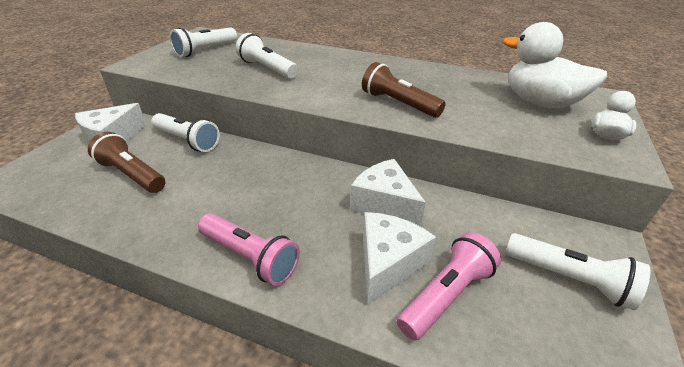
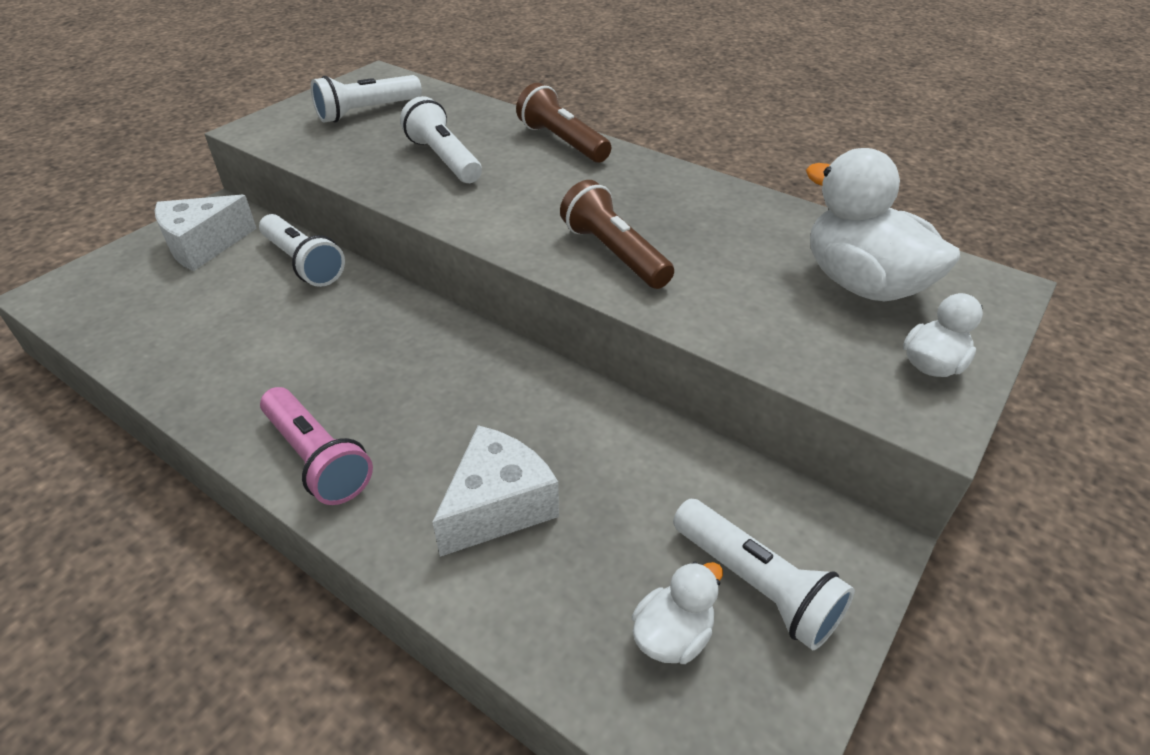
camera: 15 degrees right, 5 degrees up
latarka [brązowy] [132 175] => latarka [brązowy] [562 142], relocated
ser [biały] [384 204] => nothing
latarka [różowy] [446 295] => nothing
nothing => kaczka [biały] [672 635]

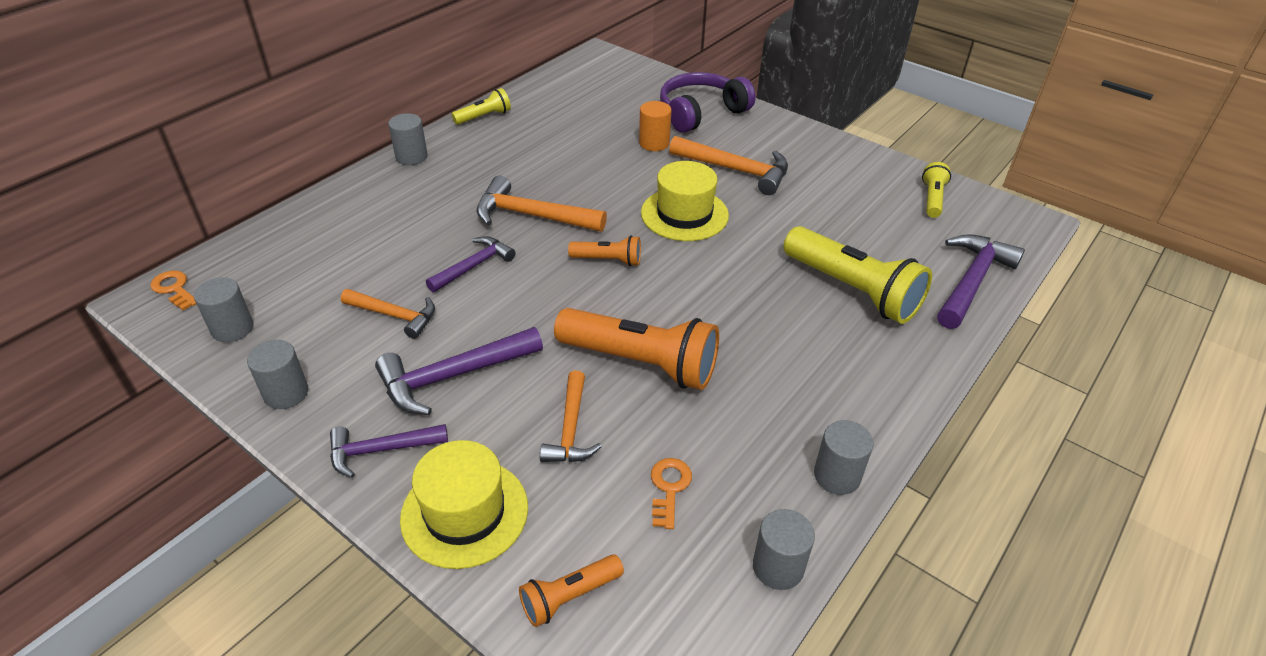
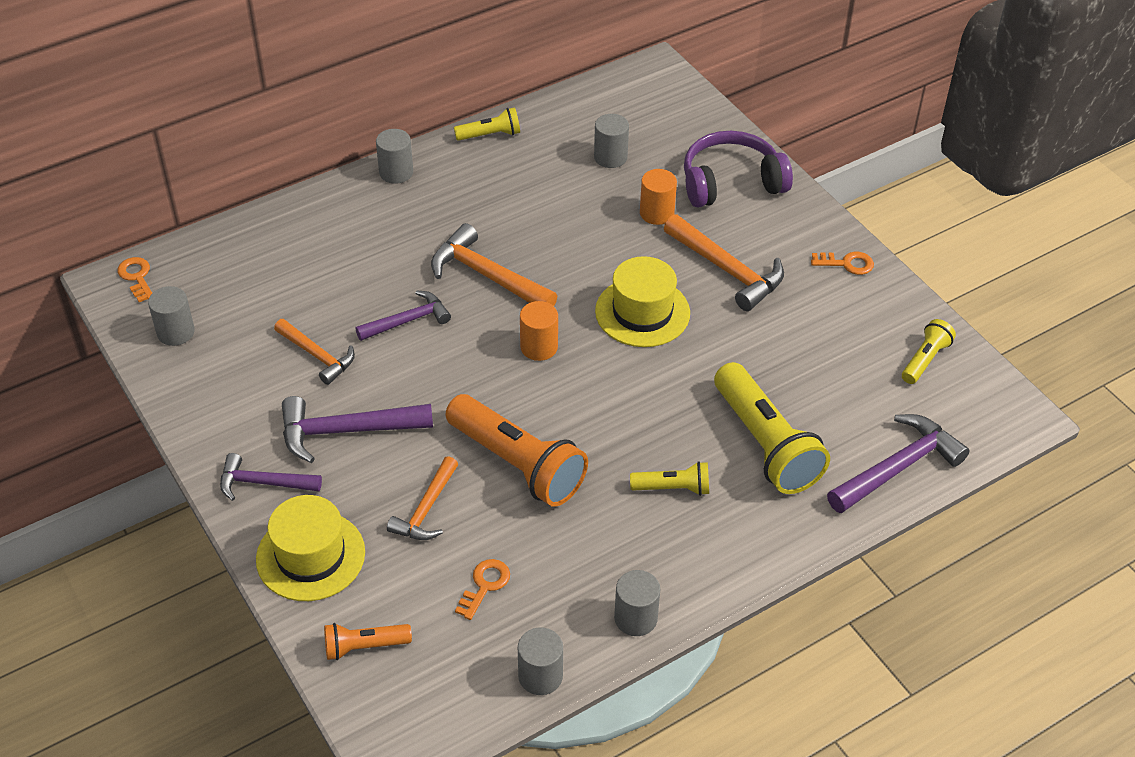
camera: 20 degrees right, 5 degrees up
latarka [pomarańczowy] [608 260] => walec [pomarańczowy] [539 347]
walec [szary] [286 393] => walec [szary] [610 157], relocated
nothing => klucz [pomarańczowy] [846 263]
nothing => latarka [żółty] [673 488]

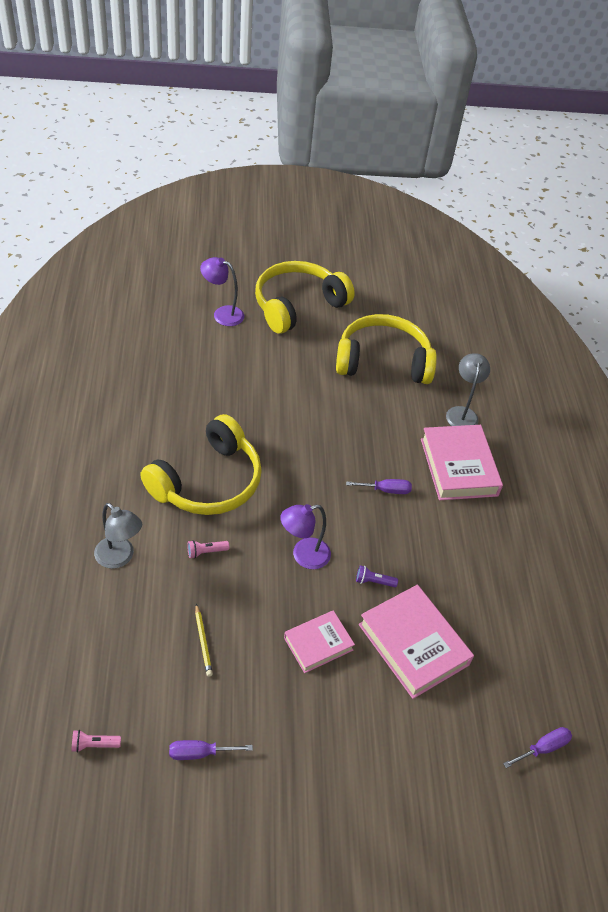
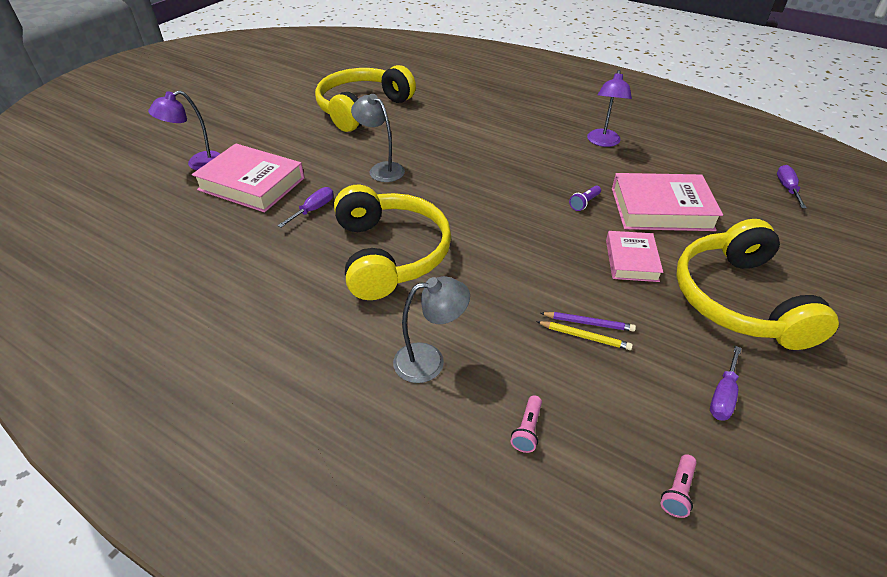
camera: 50 degrees left, 5 degrees down
słuchawki [żółty] [297 305] => słuchawki [żółty] [737 300], relocated
lampka [szary] [462 413] => lampka [szary] [381 169], relocated
książka [różowy] [459 467] => książka [różowy] [252 184], relocated
śrubokręt [fioletowy] [386 490] => śrubokręt [fioletowy] [313 210], relocated
lampka [fioletowy] [303 556] => lampka [fioletowy] [603 142], relocated
latarka [różowy] [206 552] => latarka [różowy] [527 430], relocated
nothing => ołówek [fioletowy] [589 323]

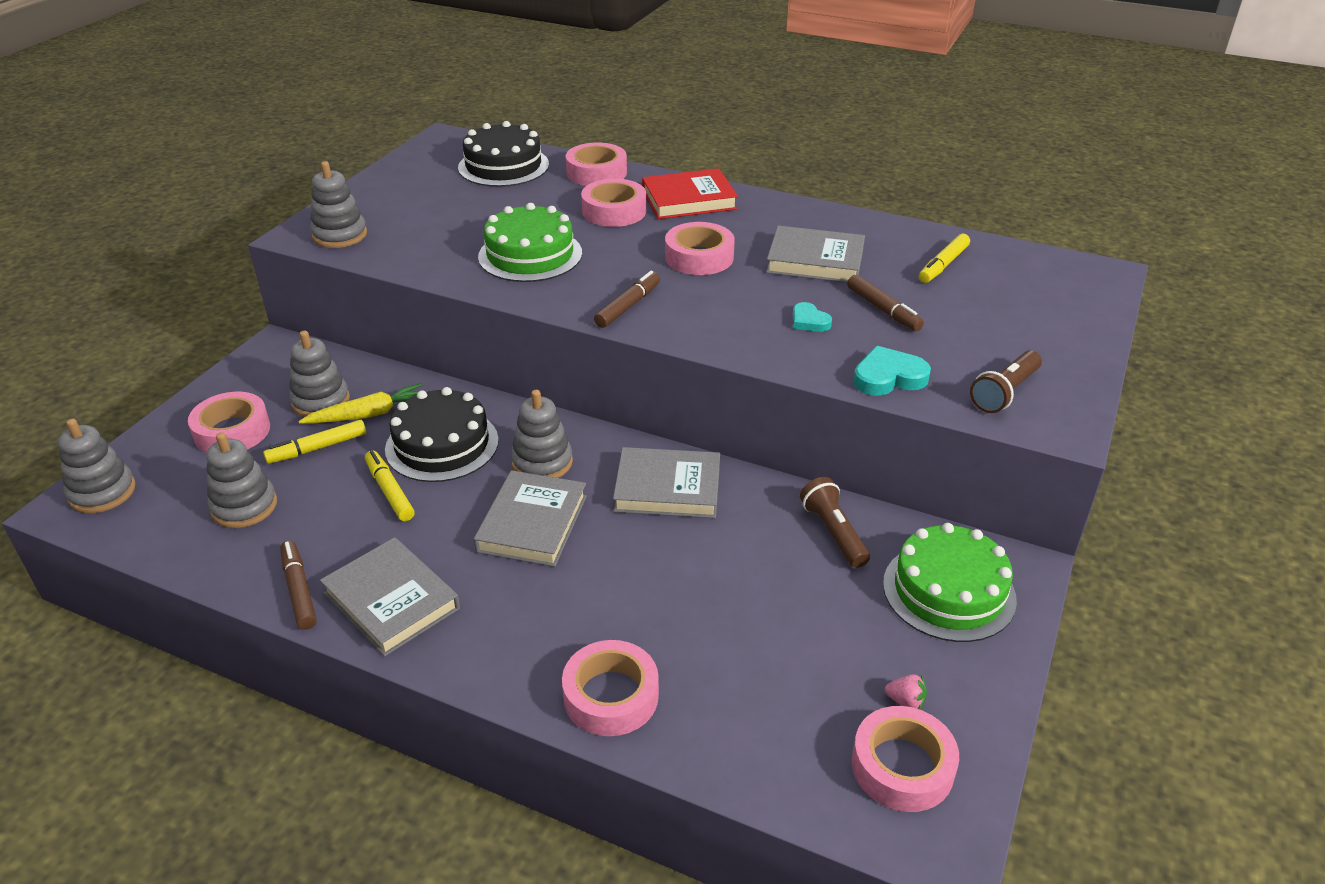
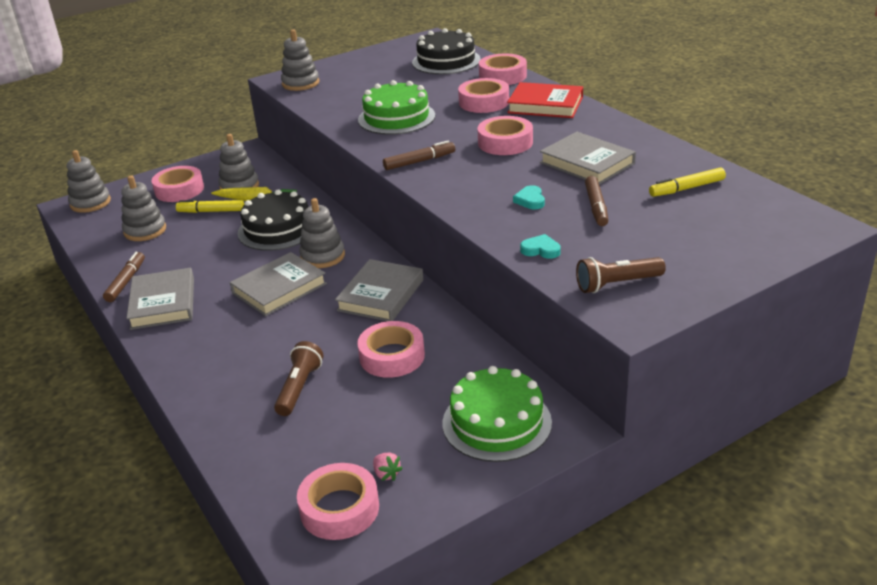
camera: 35 degrees right, 5 degrees down
serce [turkusowy] [888 377] => serce [turkusowy] [541 250], x0.63
książka [szary] [667 488] => książka [szary] [381 295], 75 degrees clockwise
flamaster [żółty] [389 491] => nothing
latarka [brązowy] [833 533] => latarka [brązowy] [299 388], relocated
taśma klejąca [różowy] [611 696] => taśma klejąca [różowy] [392 356], relocated

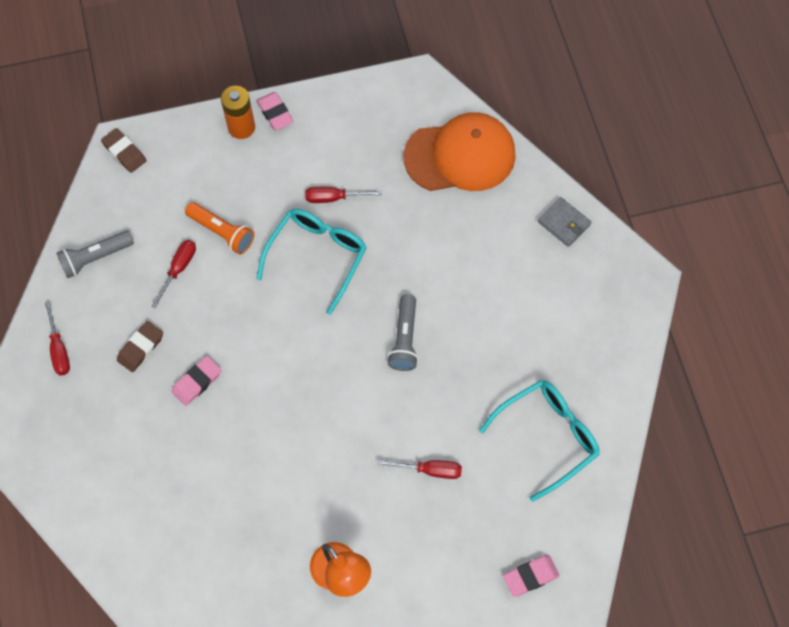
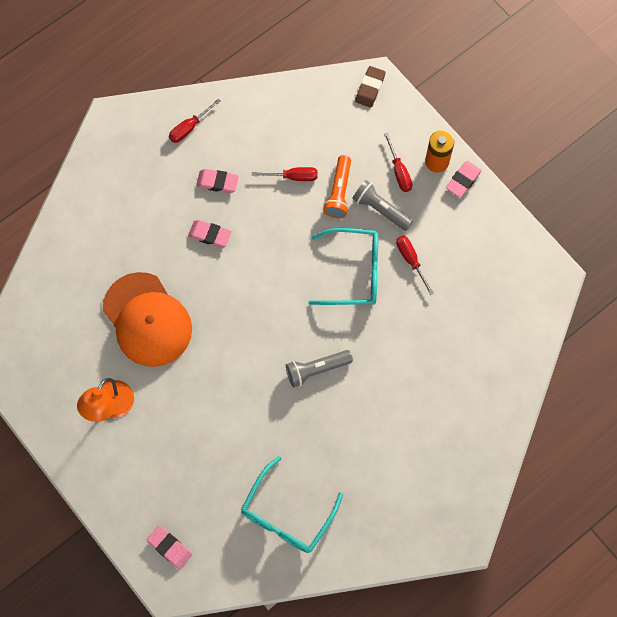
camera: 65 degrees right, 5 degrees up
czapka [pomarańczowy] [460 156] => czapka [pomarańczowy] [147 320], relocated
portfel [szary] [563 223] => nothing
latarka [szary] [95 258] => latarka [szary] [380 209], relocated
gumka do mazania [brązowy] [141 348] => gumka do mazania [różowy] [217 182]
okulary [turkusowy] [547 437] => okulary [turkusowy] [287 514], 90 degrees clockwise
śrubokręt [czerwony] [430 470] => śrubokręt [czerwony] [399 171], relocated

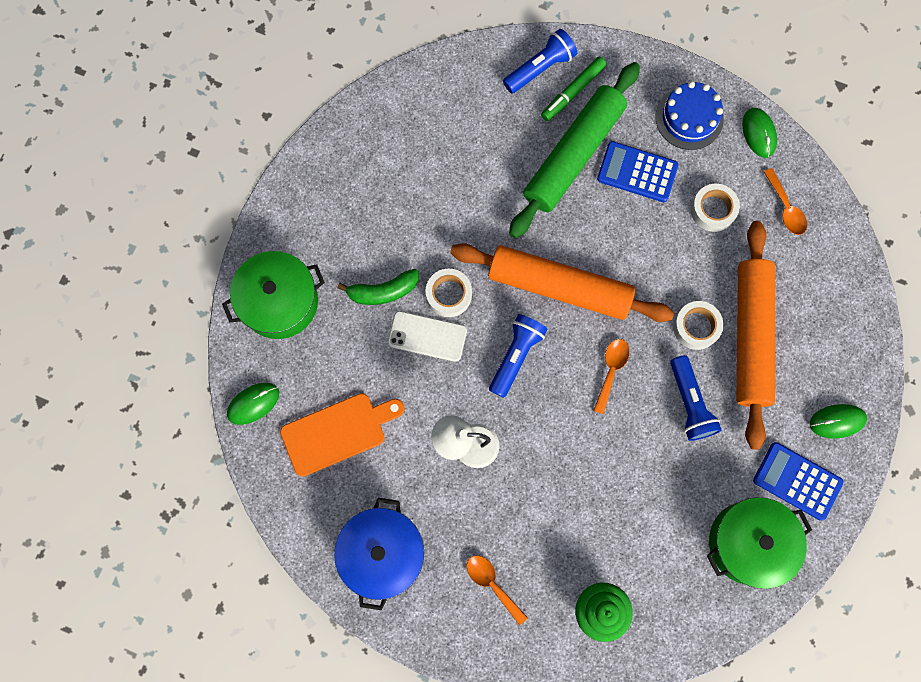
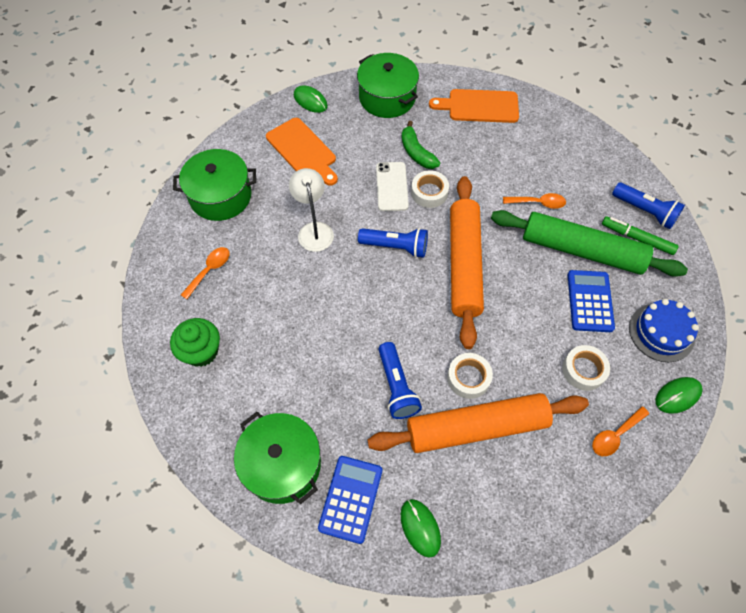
camera: 75 degrees right, 15 degrees down
łyżka [pomarańczowy] [611 371] => łyżka [pomarańczowy] [538 203], relocated
latarka [niebieski] [689 403] => latarka [niebieski] [396 387], 75 degrees counterclockwise
garnek [niebieski] [382 553] => garnek [zielony] [220 196]
nothing => deska do krojenia [pomarańczowy] [479 106]

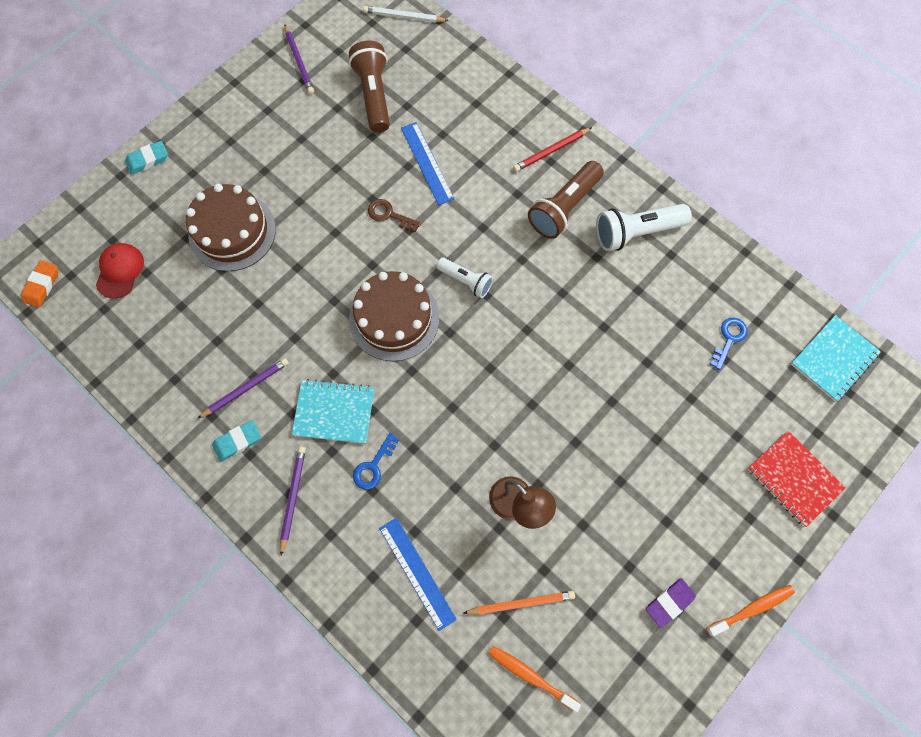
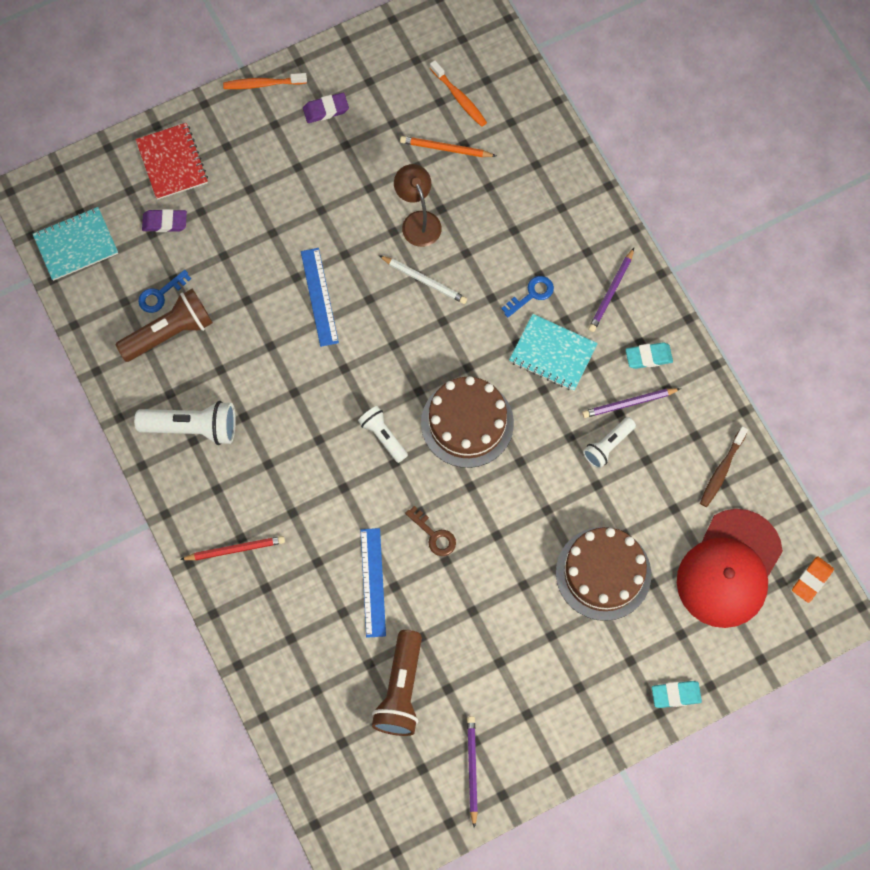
camera: 160 degrees left, 0 degrees up
ołówek [biały] [404 17] => ołówek [biały] [424 280], relocated
latarka [brązowy] [564 208] => latarka [brązowy] [169 333], relocated
czapka [czerwony] [120 271] => czapka [czerwony] [729 569], x1.96
linijka [niebieski] [417 572] => linijka [niebieski] [319 297], relocated
nothing => gumka do mazania [fioletowy] [165 222]
nothing => latarka [biały] [608 446]
nothing => szczoteczka do zębów [brązowy] [721 470]

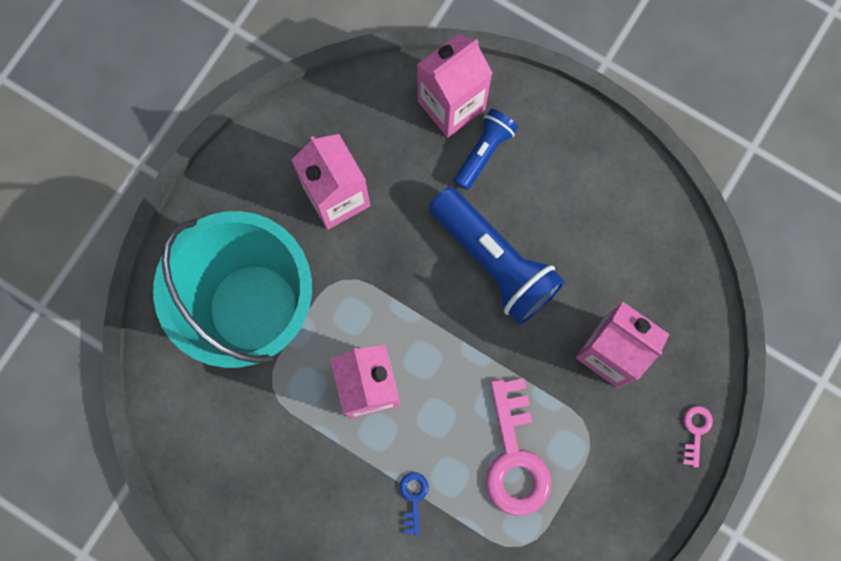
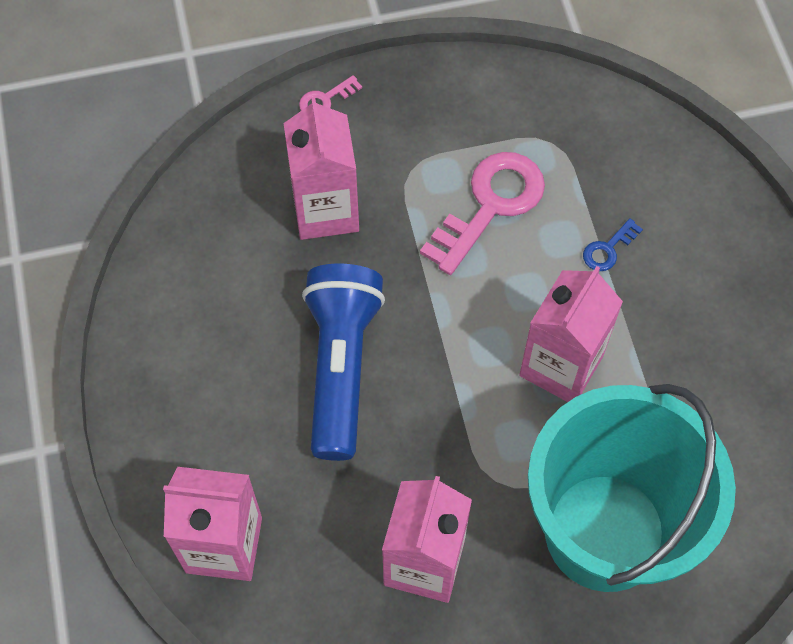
camera: 135 degrees left, 15 degrees down
latarka [niebieski] [484 152] => nothing

